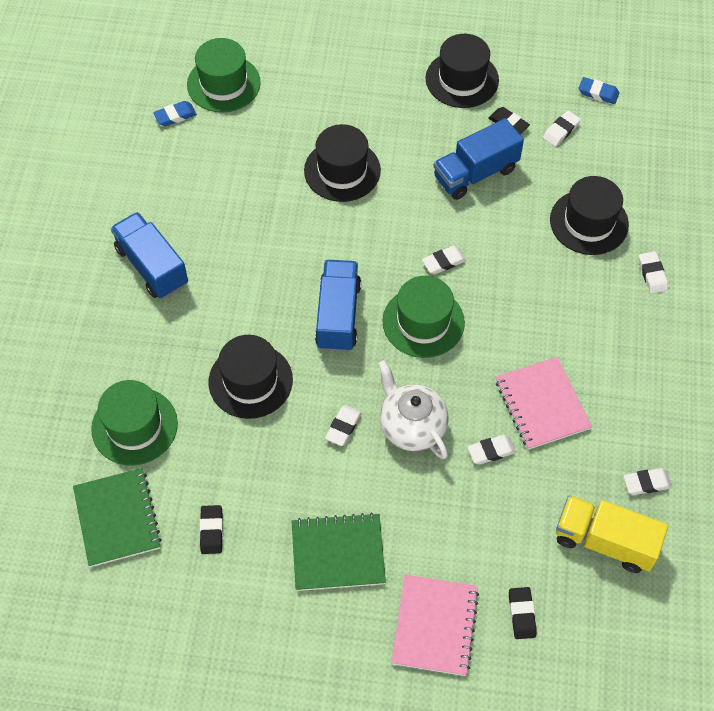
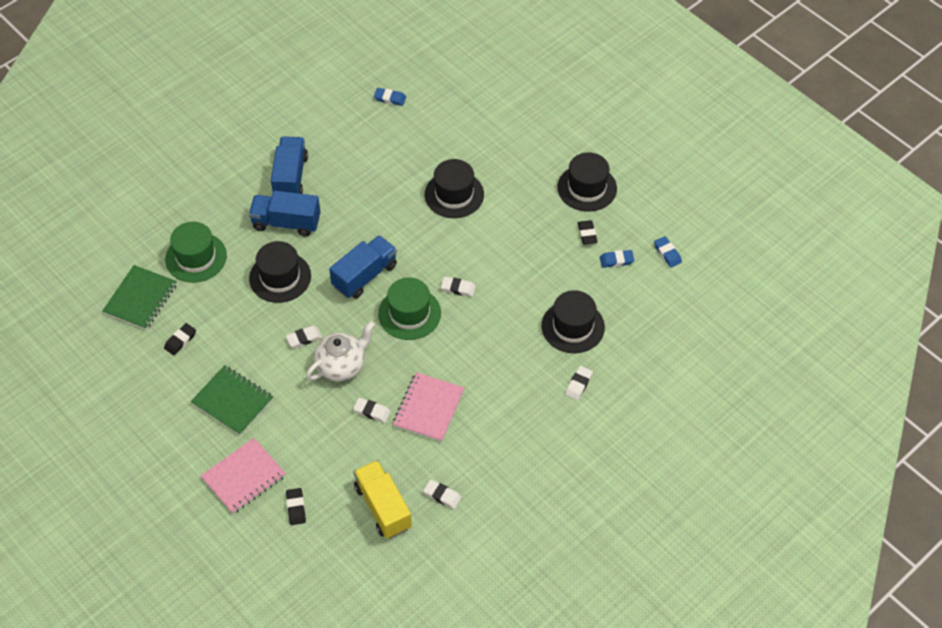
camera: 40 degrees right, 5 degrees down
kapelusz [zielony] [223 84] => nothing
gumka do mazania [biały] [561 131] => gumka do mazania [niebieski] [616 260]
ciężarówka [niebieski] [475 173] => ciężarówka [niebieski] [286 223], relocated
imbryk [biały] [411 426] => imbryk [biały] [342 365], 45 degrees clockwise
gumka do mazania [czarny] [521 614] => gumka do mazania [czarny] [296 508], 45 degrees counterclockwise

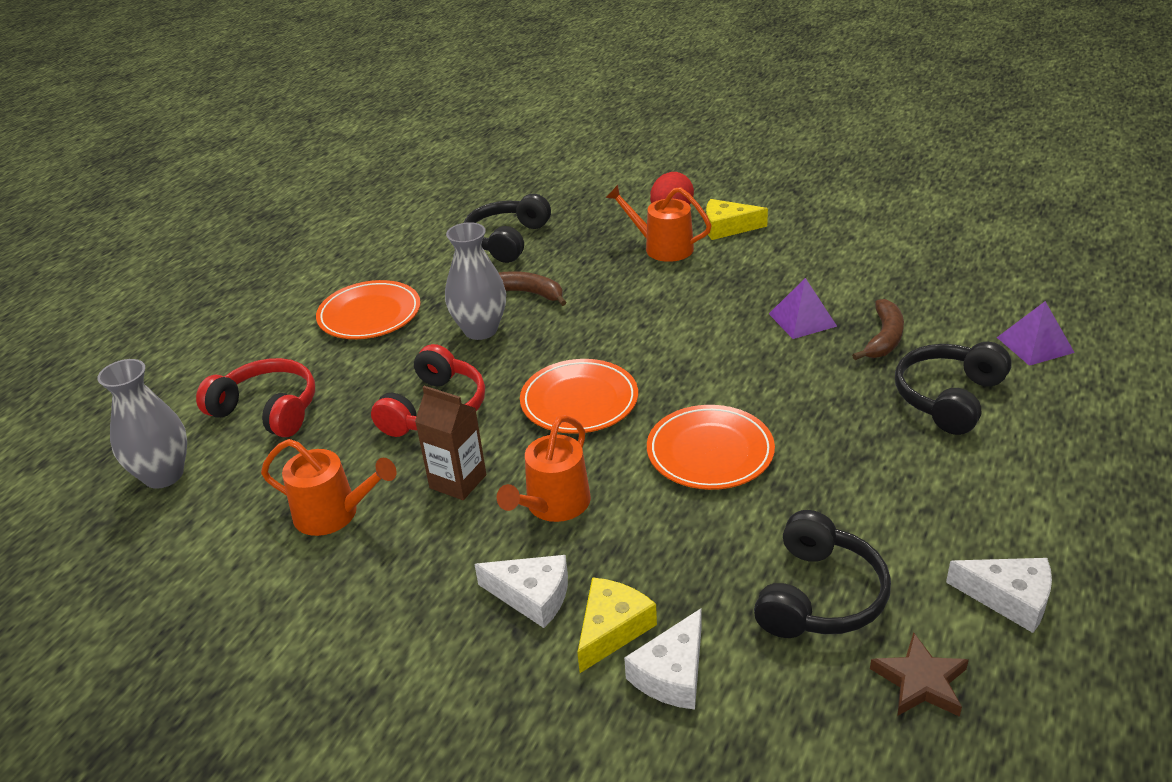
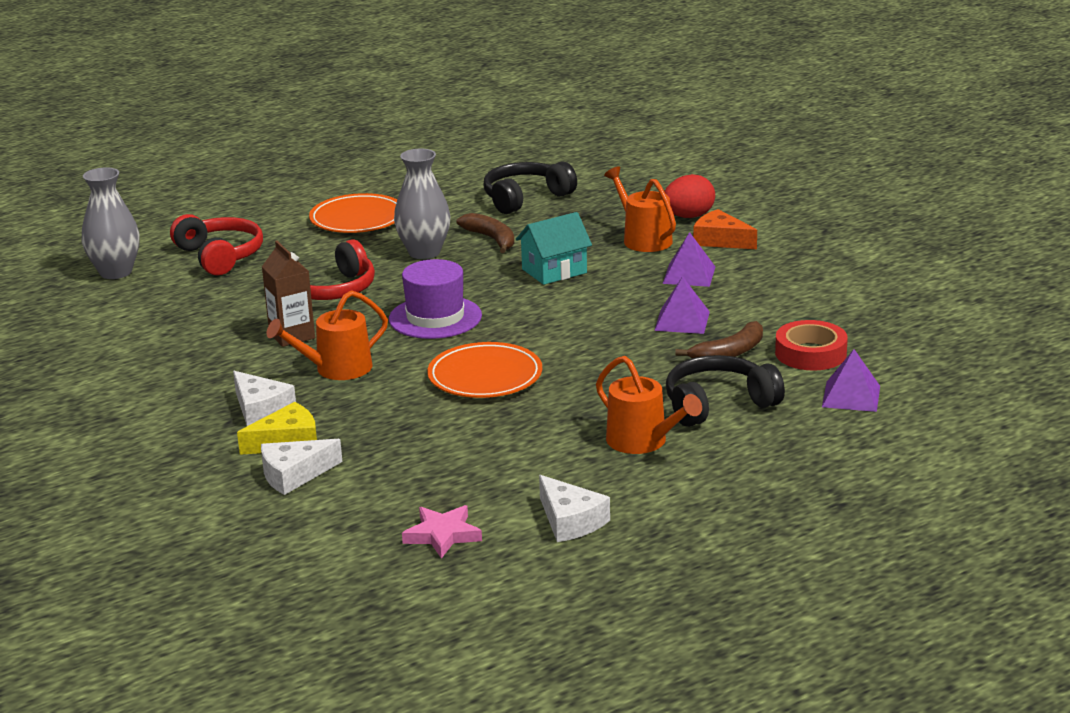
camera: 30 degrees right, 10 degrees down
ser [żółty] [727 227] => ser [pomarańczowy] [720 240]
talerz [pomarańczowy] [579 401] => kapelusz [fioletowy] [435 317]
konewka [pomarańczowy] [333 514] => konewka [pomarańczowy] [642 441], relocated
słuchawki [czarny] [820 596] => nothing
gwiazda [brązowy] [920 681] => gwiazda [różowy] [442 535]
nothing => domek [turkusowy] [554 271]
nothing => piramida [fioletowy] [689 275]
nothing => taśma klejąca [czerwony] [810 353]

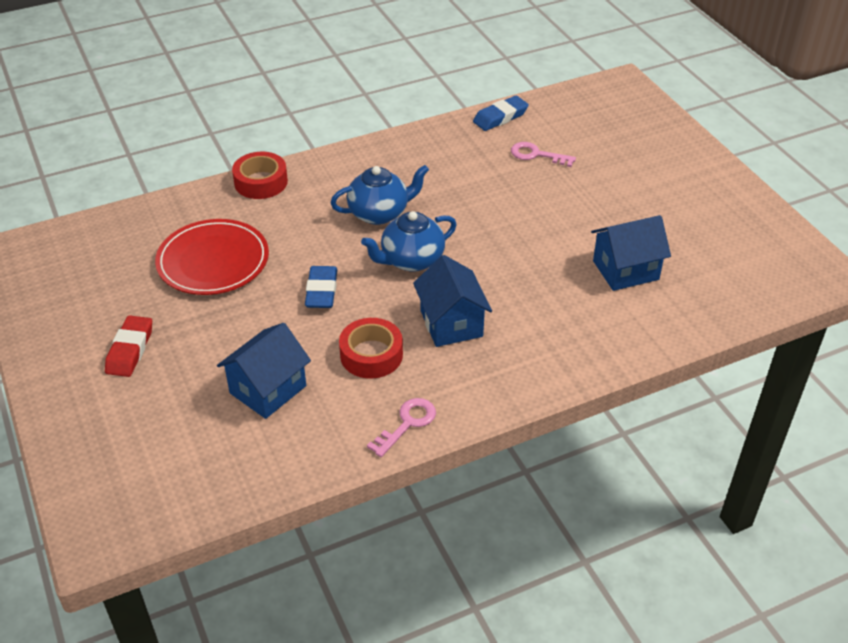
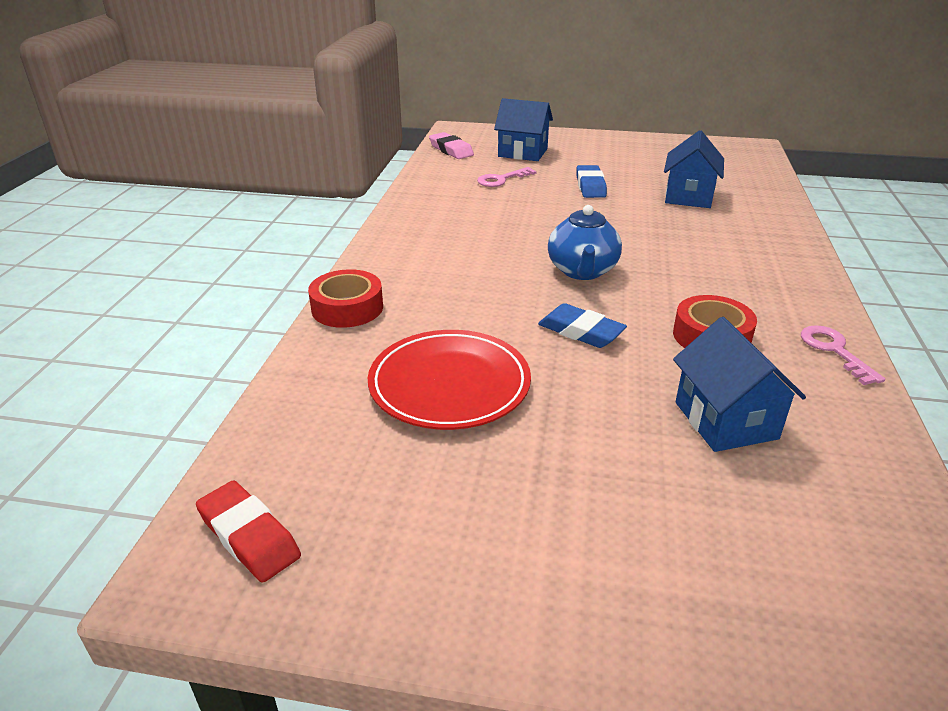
camera: 55 degrees left, 10 degrees down
gumka do mazania [niebieski] [500 117] => gumka do mazania [niebieski] [590 186], relocated
imbryk [niebieski] [379 213] => nothing
domek [niebieski] [451 323] => domek [niebieski] [522 152], relocated
gumka do mazania [czerwony] [130 350] => gumka do mazania [czerwony] [249 536], relocated
nothing => gumka do mazania [różowy] [451 150]

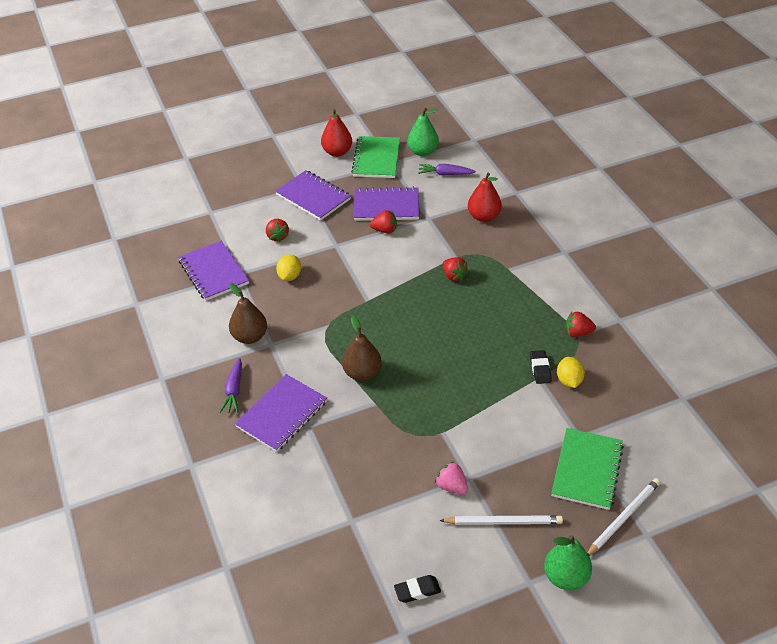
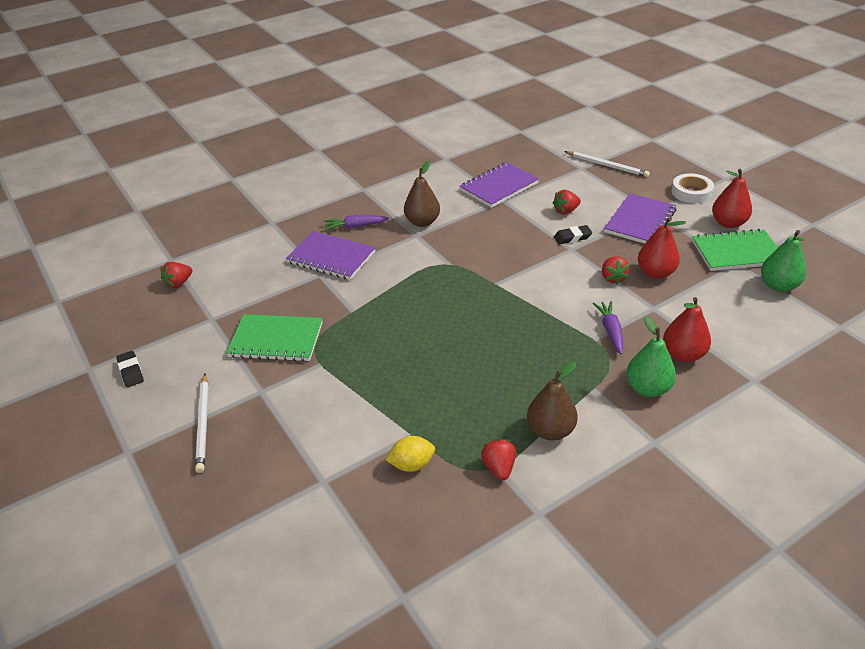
camera: 80 degrees right, 5 degrees down
marchewka [fioletowy] [445 174] => marchewka [fioletowy] [610 331], relocated
zeszyt [fioletowy] [386 206] => gruszka [czerwony] [655 273]
cytryna [żółty] [290 276] => nothing
truskawka [czerwony] [454 276] => truskawka [czerwony] [178 283], relocated
gruszka [brązowy] [362 373] => gruszka [brązowy] [550 430], relocated
gumka do mazania [czarny] [540 369] => gumka do mazania [czarny] [572 237], relocated
zeszyt [zielony] [587 470] => zeszyt [zielony] [276 340], relocated
truskawka [różowy] [451 486] => nothing
ołówek [biały] [623 518] => ołówek [biały] [606 165], relocated
gruszka [zielony] [565 577] => gruszka [zielony] [648 388], relocated
nothing => taśma klejąca [biały] [691 192]

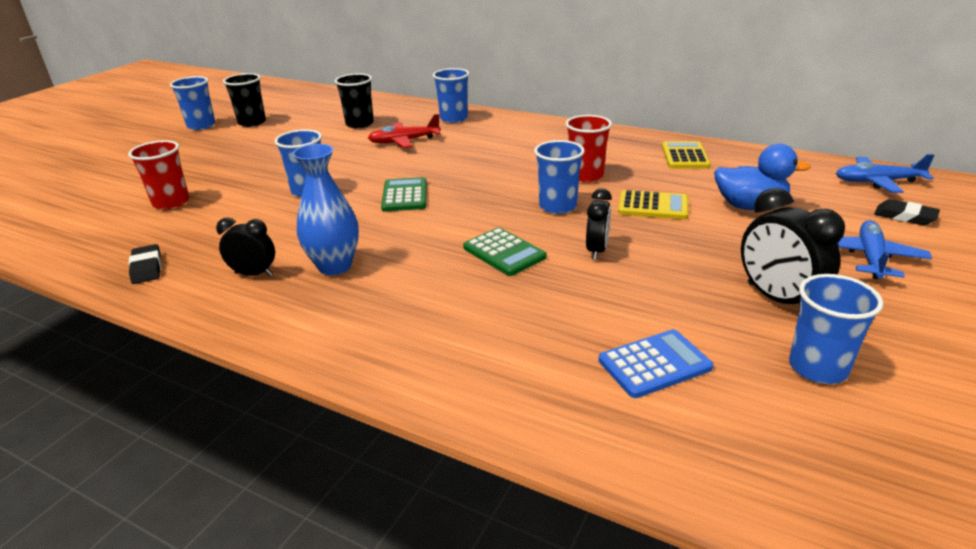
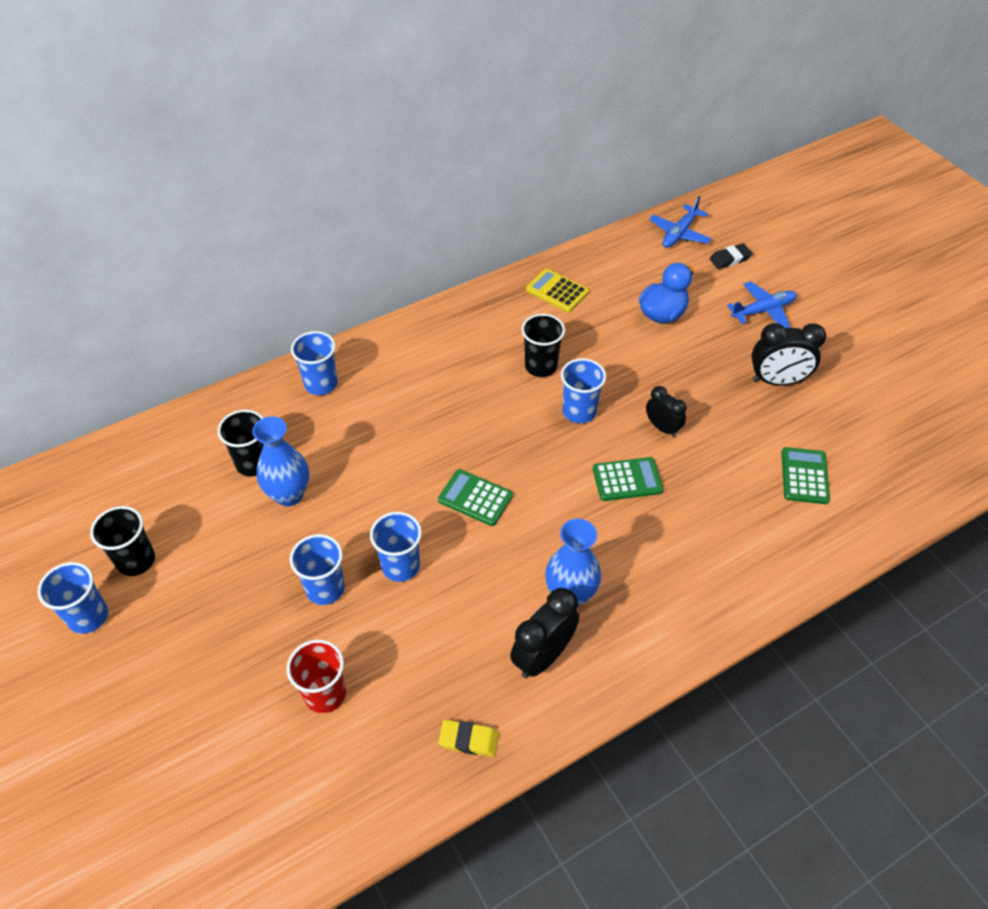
camera: 60 degrees left, 20 degrees up
samolot [czerwony] [404 141] => nothing
szklanka [czerwony] [586 176] => szklanka [czarny] [541 366]
kalkulator [żółty] [653 206] => nothing
budzik [czarny] [254 274] => budzik [czarny] [543 656], x1.59
samolot [niebieski] [870 258] => samolot [niebieski] [763 311], 105 degrees clockwise
gumka do mazania [czarny] [147 268] => gumka do mazania [żółty] [468 740]
szklanka [niebieski] [818 368] => szklanka [niebieski] [325 589], relocated
kalkulator [niebieski] [654 364] => kalkulator [zielony] [804 476]
nothing => wazon [niebieski] [289 495]

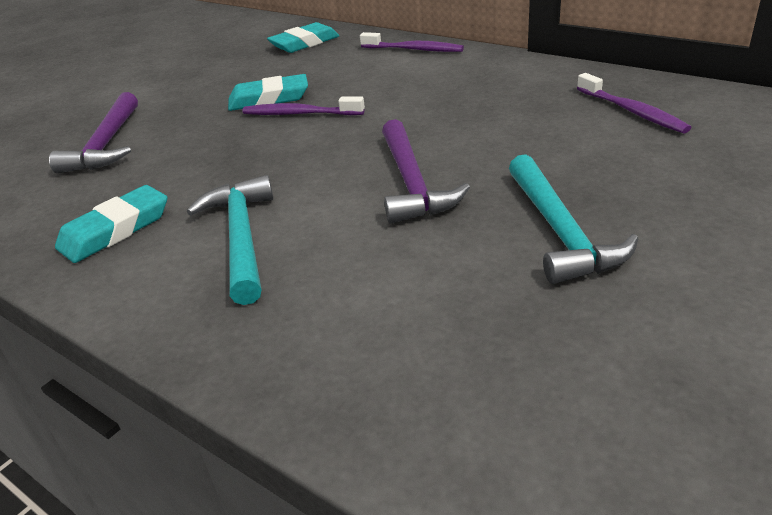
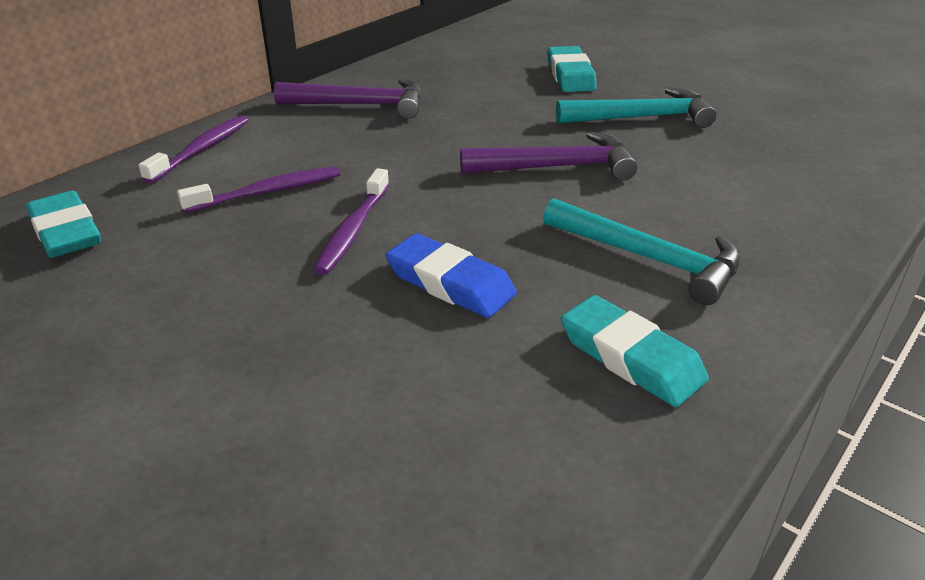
camera: 90 degrees left, 0 degrees up
szczoteczka do zębów [fioletowy] [632 111] => szczoteczka do zębów [fioletowy] [267 192], relocated
gumka do mazania [turkusowy] [269 99] => gumka do mazania [turkusowy] [570 75], relocated
młotek [fioletowy] [107 144] => młotek [fioletowy] [361 105], relocated
młotek [turkusowy] [241 238] => młotek [turkusowy] [649 259], 135 degrees counterclockwise
nothing => gumka do mazania [niebieski] [450 283]

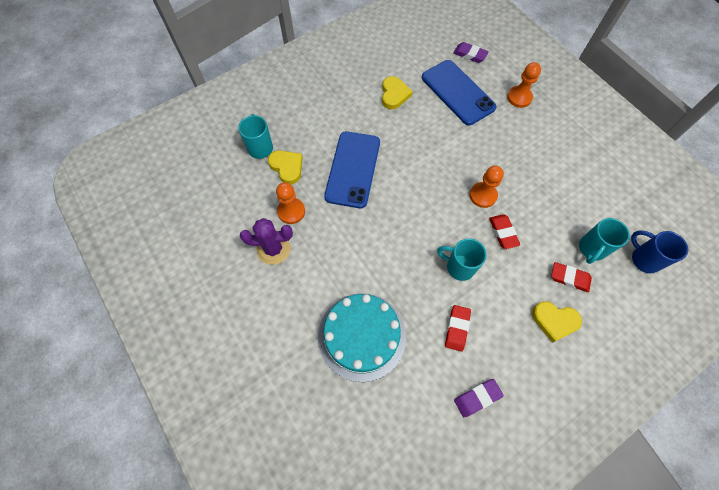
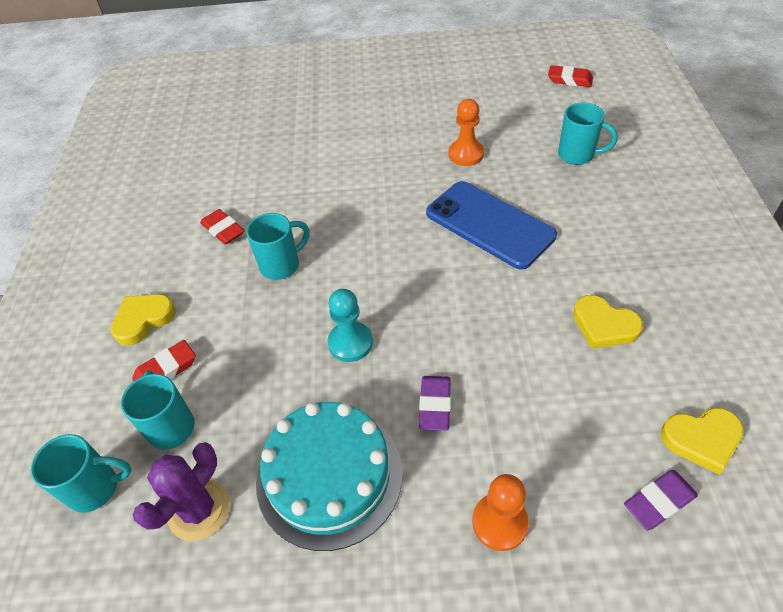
camera: 125 degrees right, 15 degrees down
telefon [niebieski] [457 92] => nothing
serce [żółty] [287 167] => serce [żółty] [701 439], relocated
pionek [pomarańczowy] [483 195] => pionek [turkusowy] [350 343]
gumka do mazania [czerwony] [503 232] => gumka do mazania [czerwony] [569 80], relocated
kaktus [fioletowy] [273 249] => kaktus [fioletowy] [199 510], relocated
kubek [niebieski] [644 259] => kubek [turkusowy] [95 488]
tort [turkusowy] [361 336] => tort [turkusowy] [329 475], relocated
gumka do mazania [fioletowy] [477 398] => gumka do mazania [fioletowy] [435 405], relocated

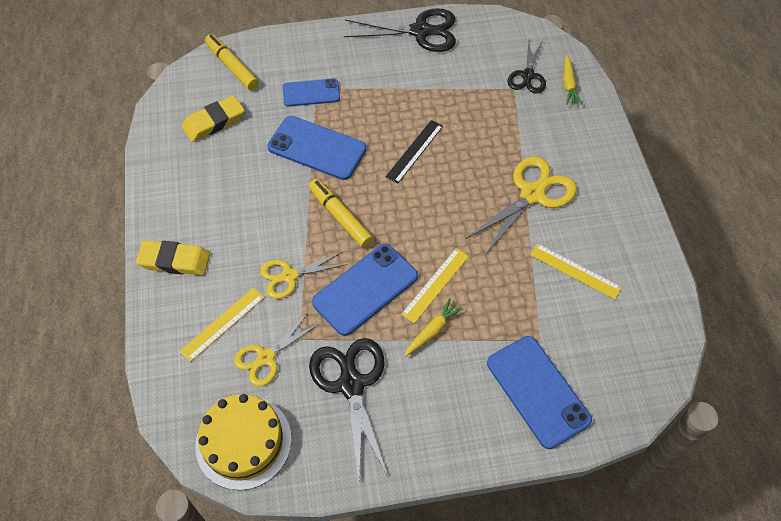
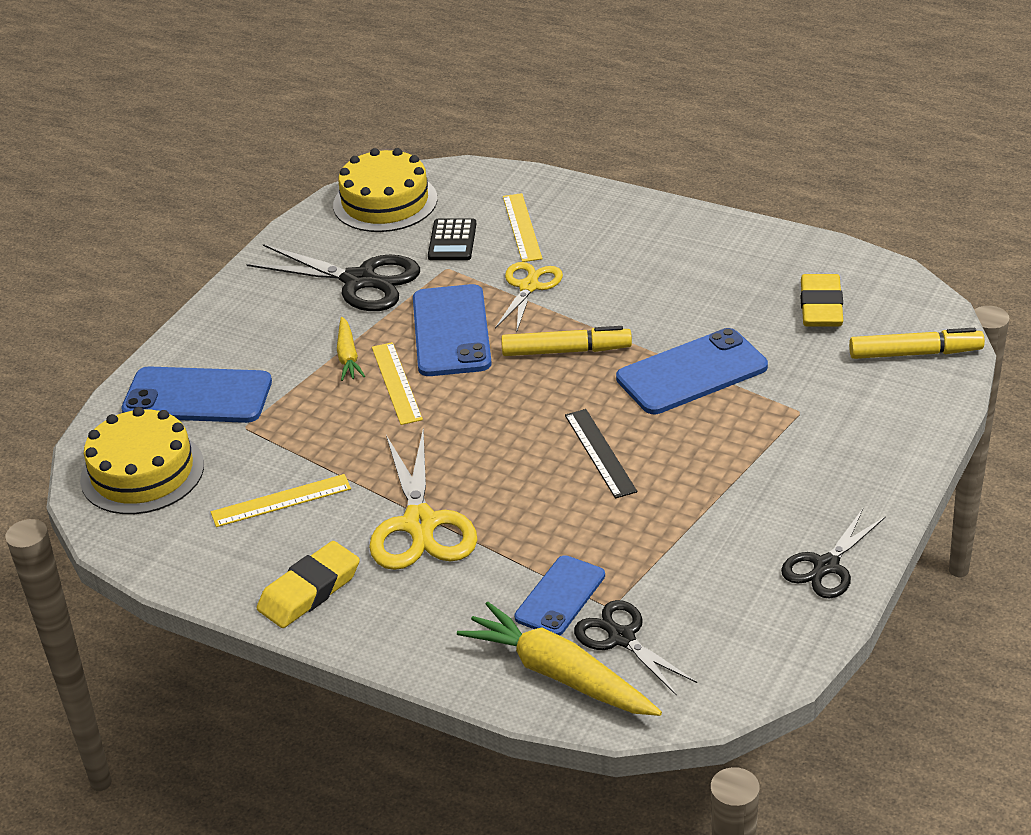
camera: 130 degrees right, 20 degrees down
nożyczki [czarny] [421 31] => nożyczki [czarny] [826 566], x0.63
marchewka [żółty] [568 84] => marchewka [żółty] [559 674], x1.85
telefon [niebieski] [311 93] => telefon [niebieski] [560 596], relocated
gumka do mazania [żółty] [174 261] => gumka do mazania [żółty] [309 591], relocated
nożyczki [żółty] [266 358] => kalkulator [czarny] [452 241]
nothing => tort [żółty] [142 472]

